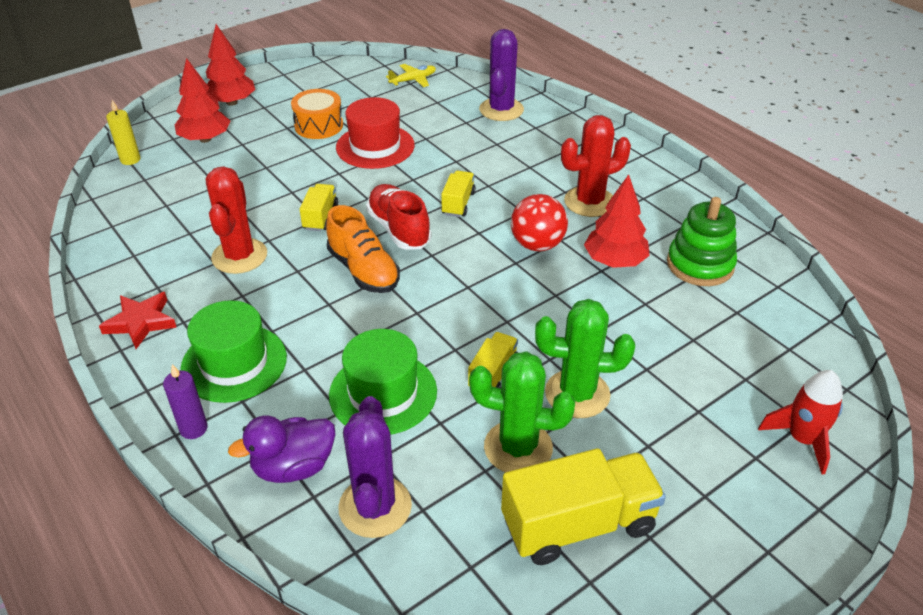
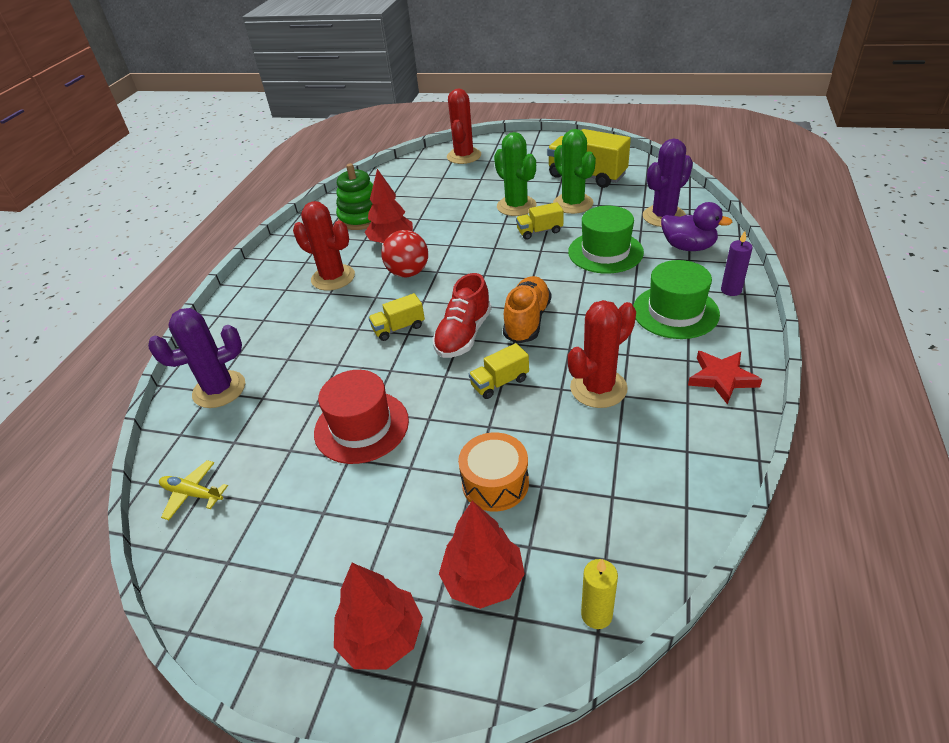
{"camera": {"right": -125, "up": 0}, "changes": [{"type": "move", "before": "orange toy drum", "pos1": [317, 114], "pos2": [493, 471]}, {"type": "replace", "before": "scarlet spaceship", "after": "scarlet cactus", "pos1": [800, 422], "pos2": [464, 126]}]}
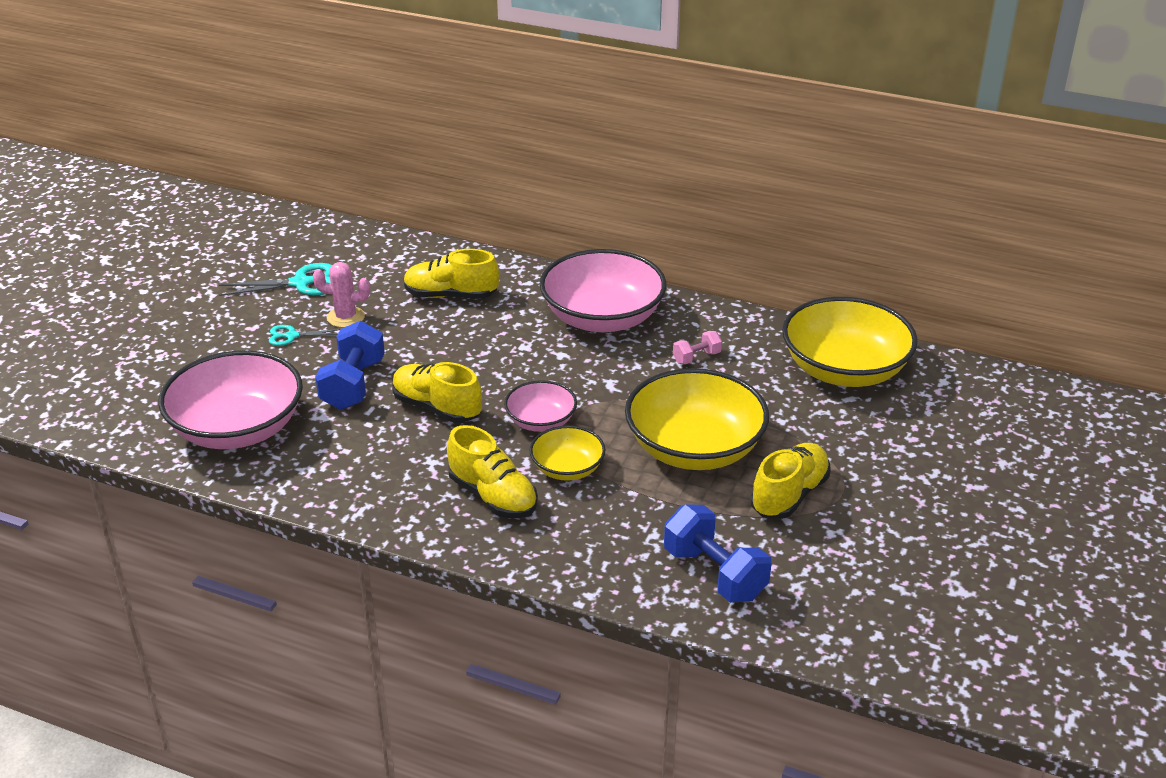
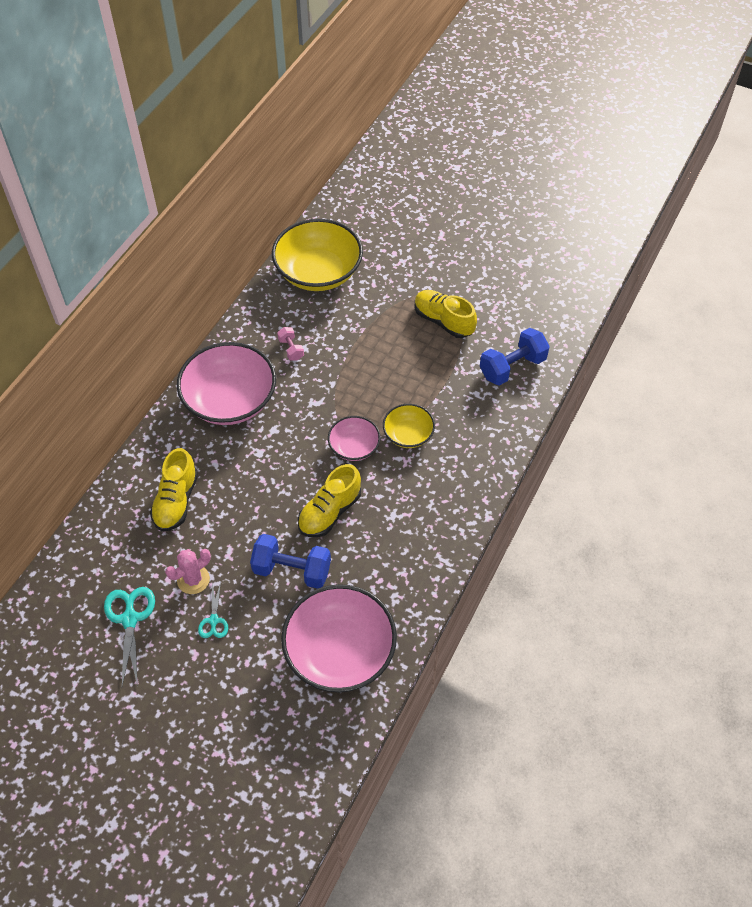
{"camera": {"right": -85, "up": 20}, "changes": [{"type": "rotate", "before": "pink cactus", "pos1": [341, 295], "pos2": [188, 571], "turn": 45}, {"type": "delete", "before": "bright yellow shoe", "pos1": [492, 471]}, {"type": "delete", "before": "bright yellow deep dish", "pos1": [697, 419]}]}
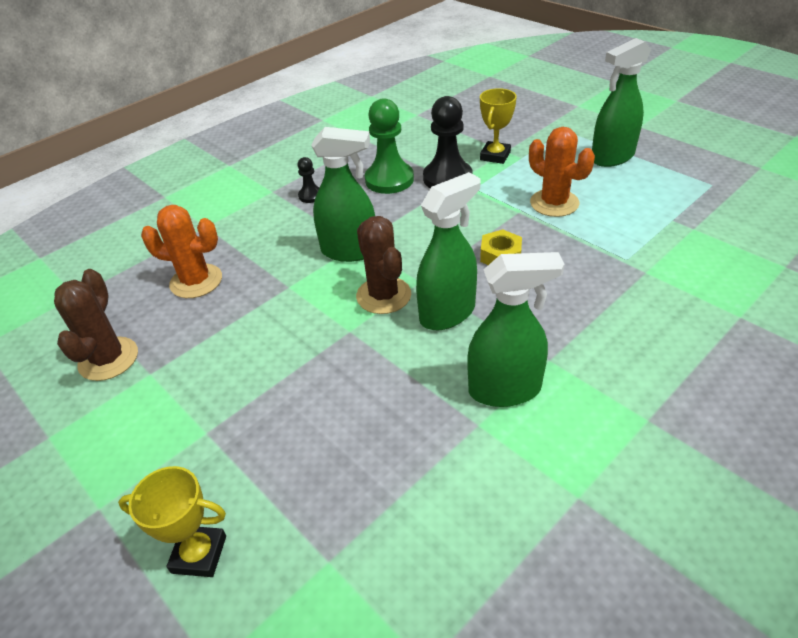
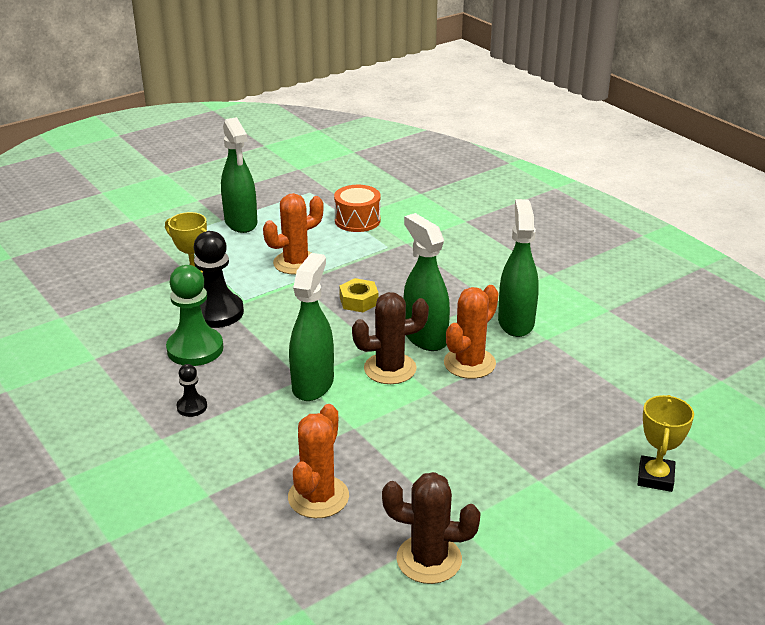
{"camera": {"right": -85, "up": -10}, "changes": [{"type": "insert", "after": "orange toy drum", "pos2": [357, 208]}, {"type": "insert", "after": "orange cactus", "pos2": [471, 332]}]}
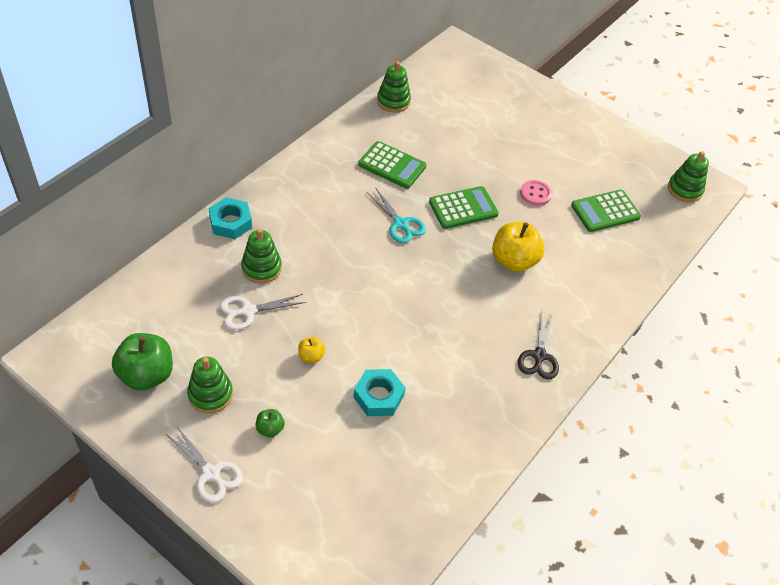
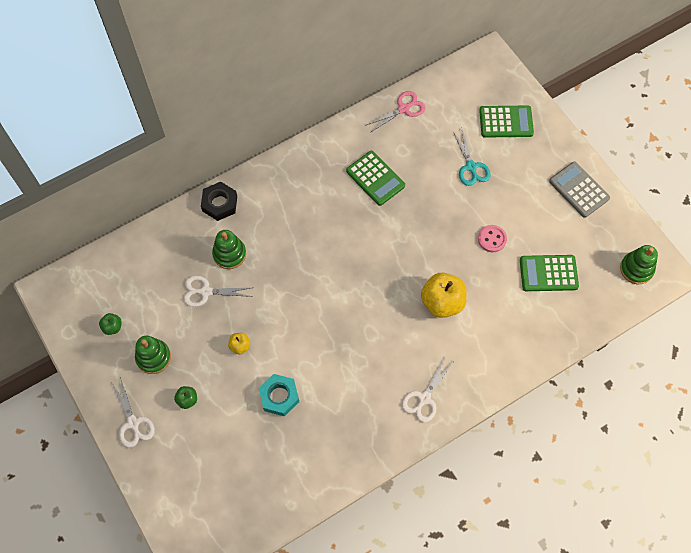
{"camera": {"right": 25, "up": 15}, "changes": [{"type": "resize", "before": "leaf-green toy apple", "pos1": [142, 362], "pos2": [110, 324], "scale": 0.48}, {"type": "recolor", "before": "aqua hex nut", "after": "black hex nut", "pos1": [230, 218], "pos2": [219, 201]}, {"type": "move", "before": "aqua scissors", "pos1": [396, 216], "pos2": [472, 158]}, {"type": "replace", "before": "leaf-green ring stacker", "after": "pink scissors", "pos1": [394, 86], "pos2": [396, 111]}, {"type": "move", "before": "leaf-green calculator", "pos1": [464, 207], "pos2": [506, 122]}, {"type": "recolor", "before": "black scissors", "after": "snow-white scissors", "pos1": [538, 344], "pos2": [428, 390]}, {"type": "insert", "after": "grey calculator", "pos2": [579, 190]}]}
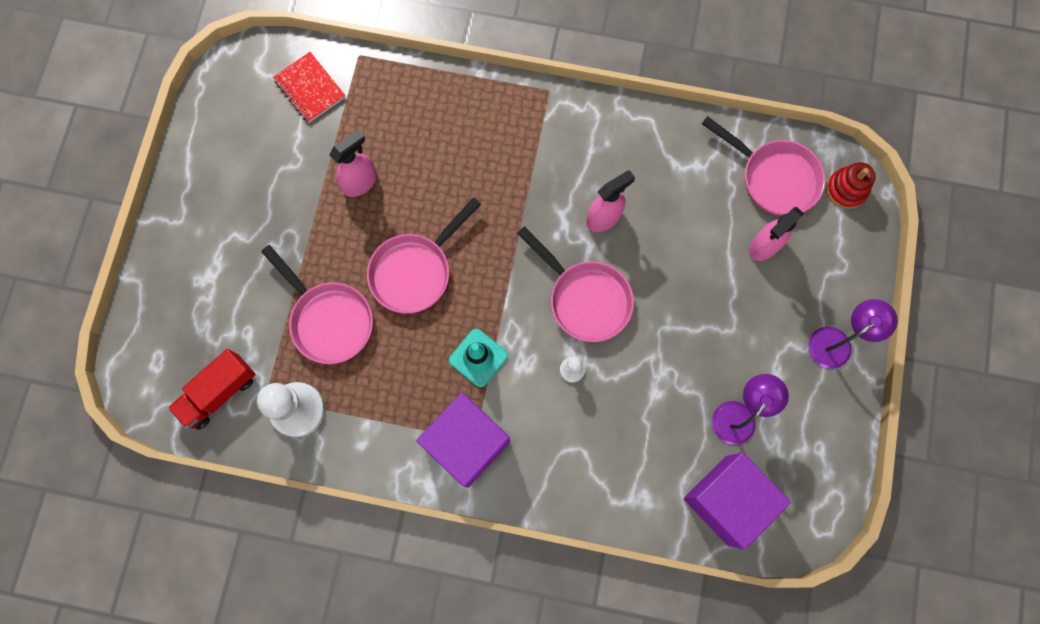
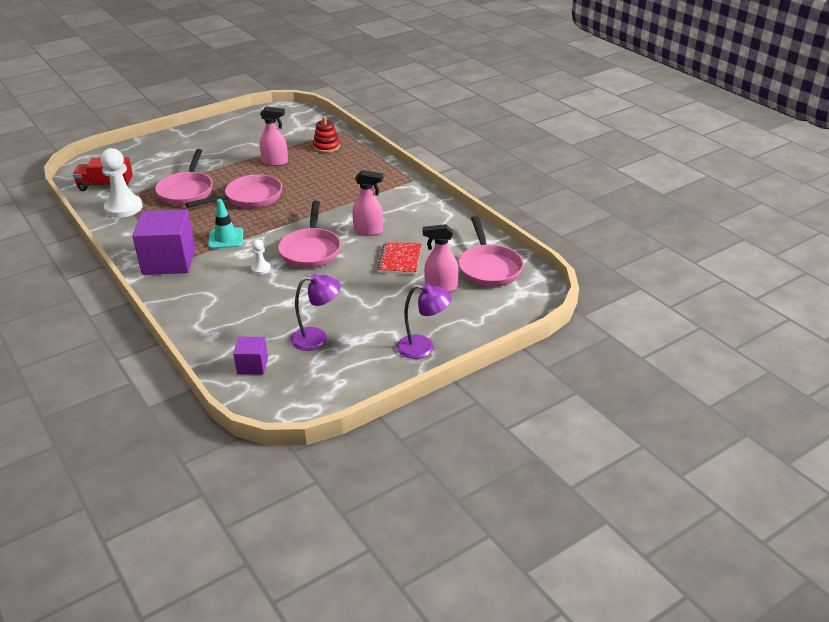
{"camera": {"right": 45, "up": -40}, "changes": [{"type": "move", "before": "scarlet notepad", "pos1": [309, 87], "pos2": [399, 258]}, {"type": "rotate", "before": "pink pan", "pos1": [424, 255], "pos2": [234, 191], "turn": 150}, {"type": "resize", "before": "royal purple cube", "pos1": [737, 501], "pos2": [250, 356], "scale": 0.5}, {"type": "move", "before": "scarlet ring stacker", "pos1": [851, 185], "pos2": [326, 134]}]}
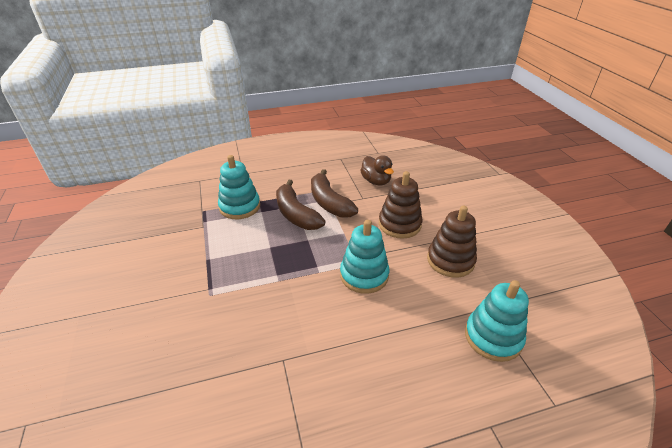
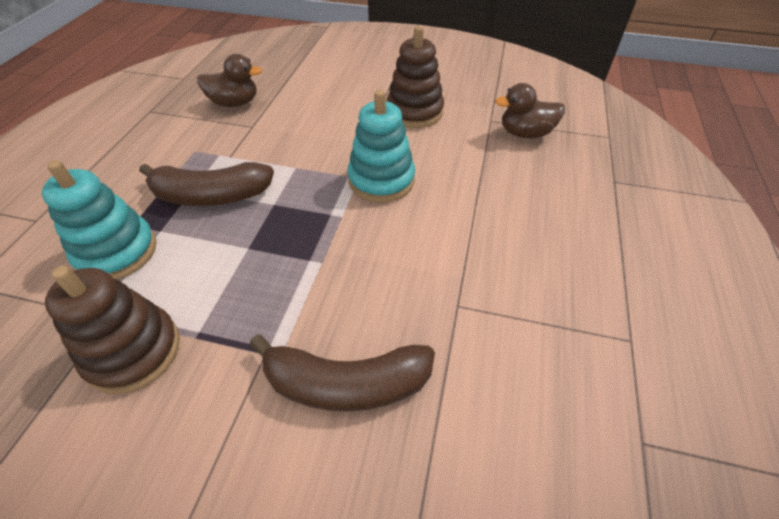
{"camera": {"right": -60, "up": 10}, "changes": [{"type": "move", "before": "dark brown toy banana", "pos1": [334, 193], "pos2": [342, 373]}, {"type": "move", "before": "dark brown ring stacker", "pos1": [401, 205], "pos2": [112, 330]}, {"type": "replace", "before": "aqua ring stacker", "after": "dark brown duck", "pos1": [497, 321], "pos2": [530, 110]}]}
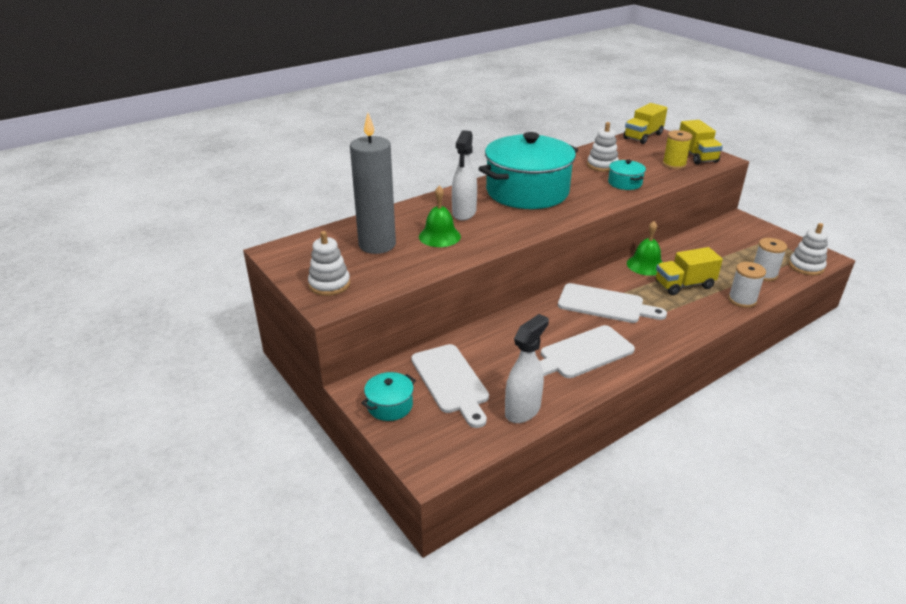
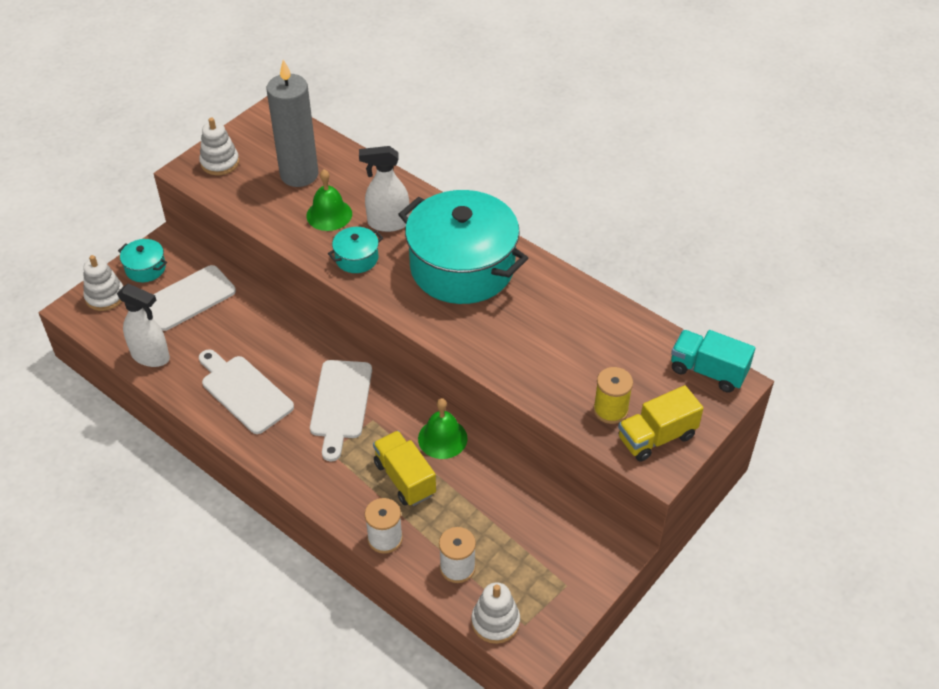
{"camera": {"right": 75, "up": 15}, "changes": [{"type": "move", "before": "snow-white ring stacker", "pos1": [603, 147], "pos2": [103, 283]}, {"type": "move", "before": "aqua stockpot", "pos1": [627, 175], "pos2": [355, 250]}, {"type": "recolor", "before": "bright yellow truck", "after": "aqua truck", "pos1": [645, 123], "pos2": [713, 361]}]}
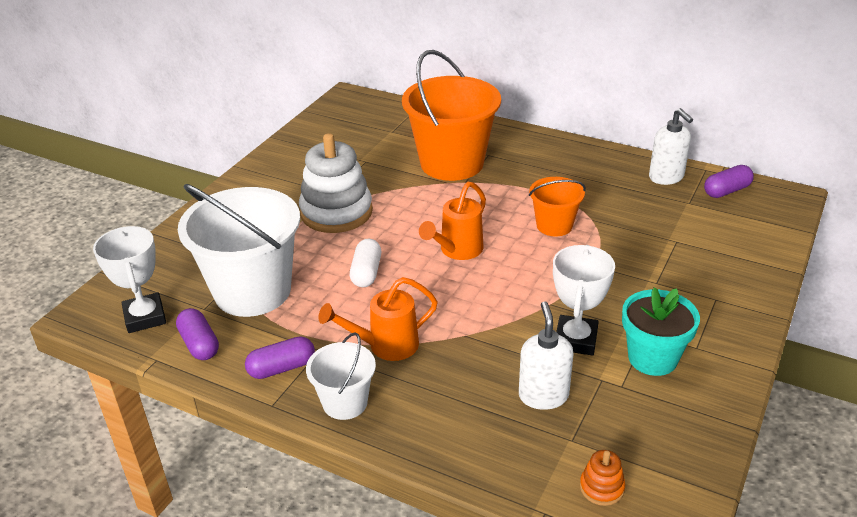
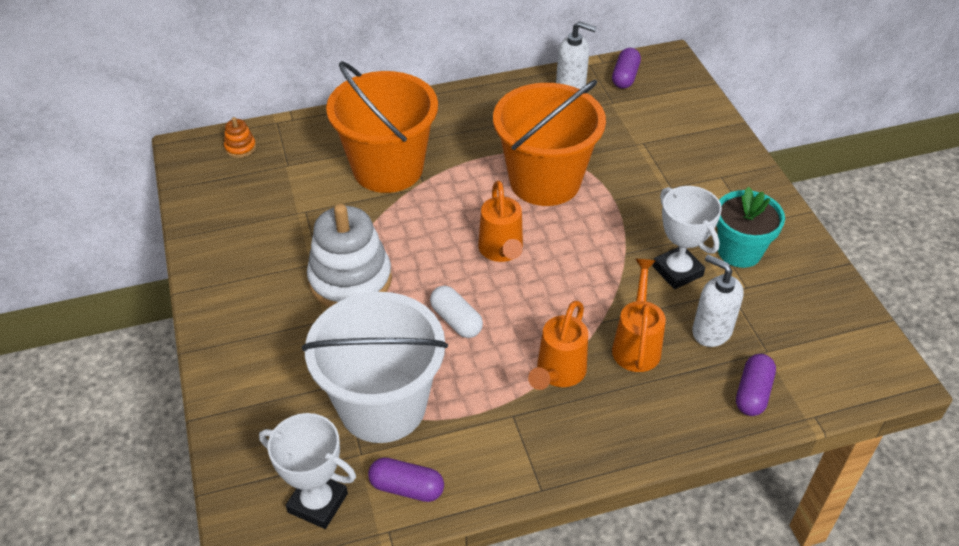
{"camera": {"right": -45, "up": 10}, "changes": [{"type": "move", "before": "royal purple pill", "pos1": [280, 357], "pos2": [756, 385]}, {"type": "delete", "before": "snow-white bucket", "pos1": [341, 376]}, {"type": "resize", "before": "orange bucket", "pos1": [557, 206], "pos2": [549, 143], "scale": 1.96}, {"type": "move", "before": "orange ring stacker", "pos1": [602, 478], "pos2": [240, 137]}, {"type": "insert", "after": "orange sprinkling can", "pos2": [639, 315]}]}
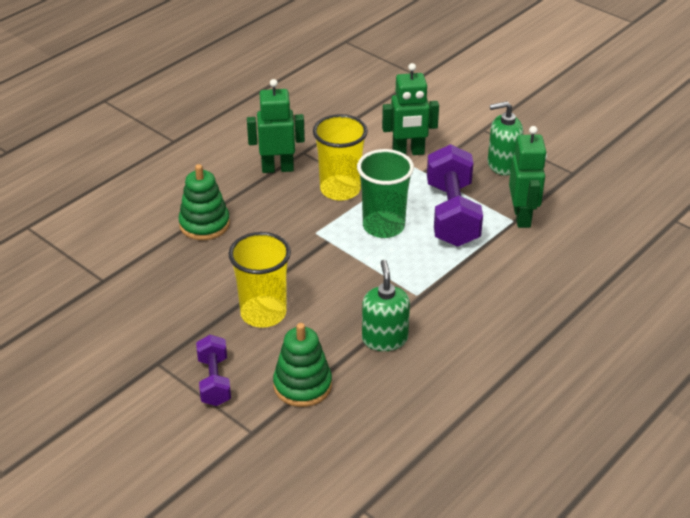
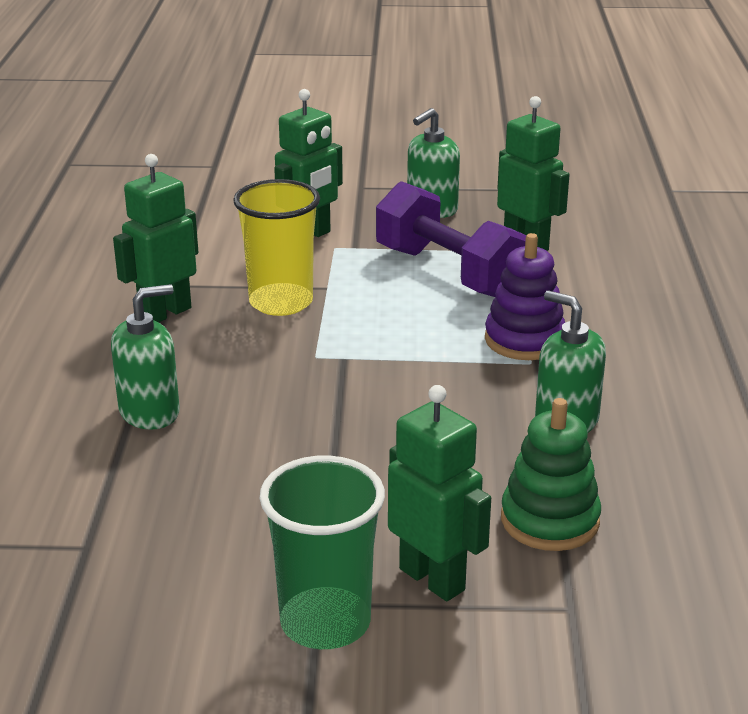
{"camera": {"right": -40, "up": -10}, "changes": [{"type": "replace", "before": "leaf-green ring stacker", "after": "leaf-green soap dispenser", "pos1": [204, 202], "pos2": [145, 357]}, {"type": "replace", "before": "royal purple dumbbell", "after": "leaf-green robot", "pos1": [213, 370], "pos2": [439, 493]}, {"type": "delete", "before": "bright yellow tumbler", "pos1": [260, 280]}, {"type": "move", "before": "leaf-green tumbler", "pos1": [385, 193], "pos2": [322, 552]}, {"type": "insert", "after": "royal purple ring stacker", "pos2": [525, 296]}]}
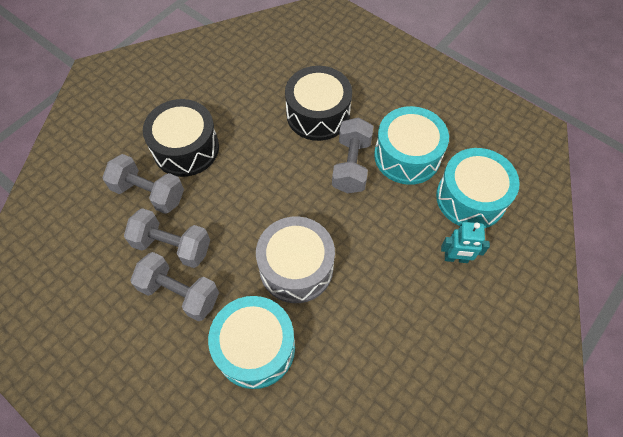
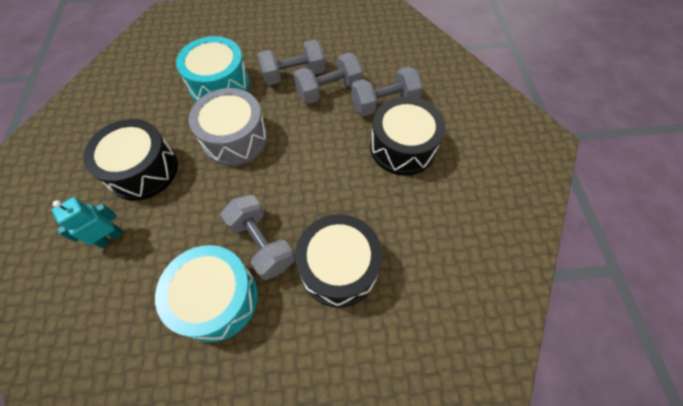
{"camera": {"right": 135, "up": 0}, "changes": [{"type": "delete", "before": "aqua toy drum", "pos1": [478, 188]}, {"type": "insert", "after": "black toy drum", "pos2": [130, 160]}]}
